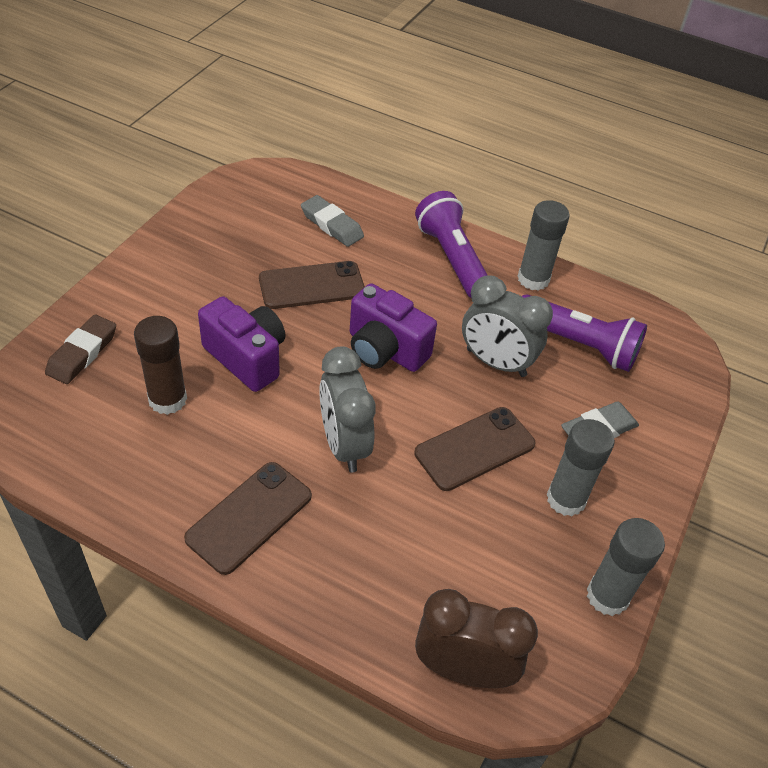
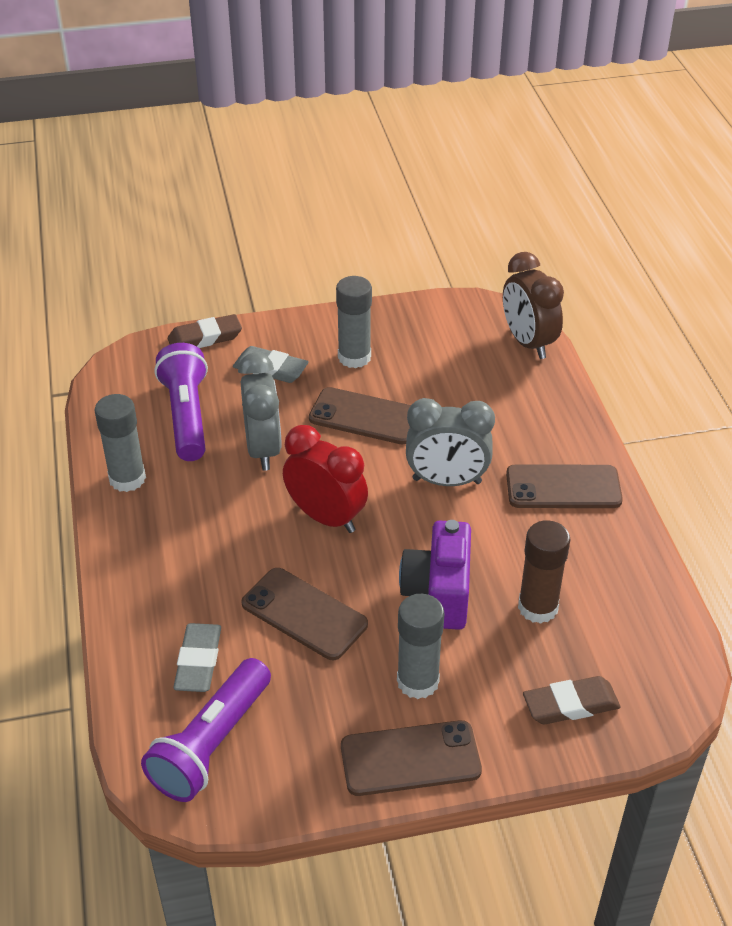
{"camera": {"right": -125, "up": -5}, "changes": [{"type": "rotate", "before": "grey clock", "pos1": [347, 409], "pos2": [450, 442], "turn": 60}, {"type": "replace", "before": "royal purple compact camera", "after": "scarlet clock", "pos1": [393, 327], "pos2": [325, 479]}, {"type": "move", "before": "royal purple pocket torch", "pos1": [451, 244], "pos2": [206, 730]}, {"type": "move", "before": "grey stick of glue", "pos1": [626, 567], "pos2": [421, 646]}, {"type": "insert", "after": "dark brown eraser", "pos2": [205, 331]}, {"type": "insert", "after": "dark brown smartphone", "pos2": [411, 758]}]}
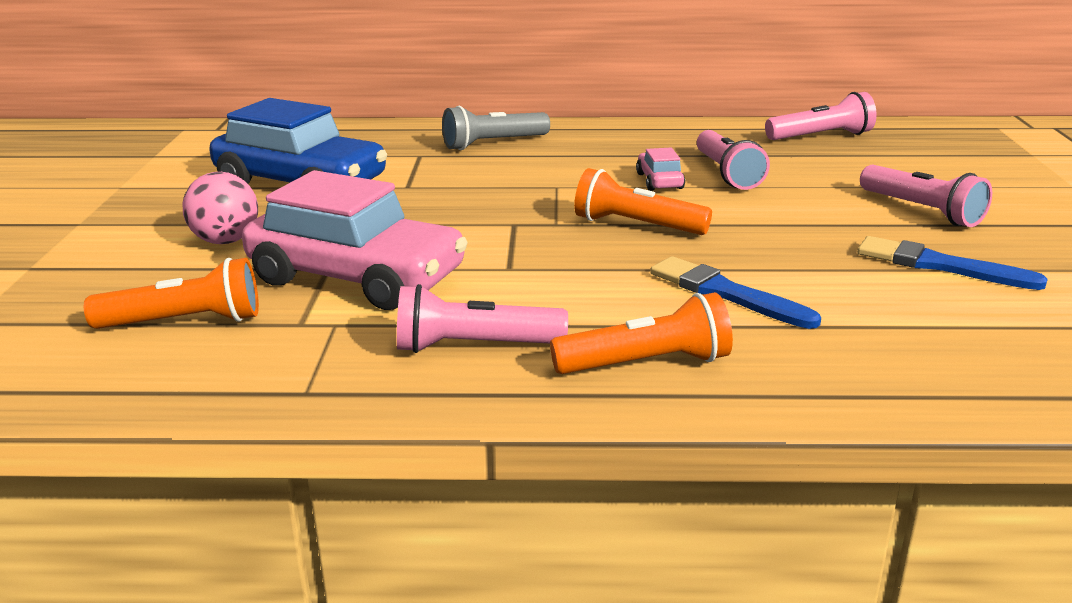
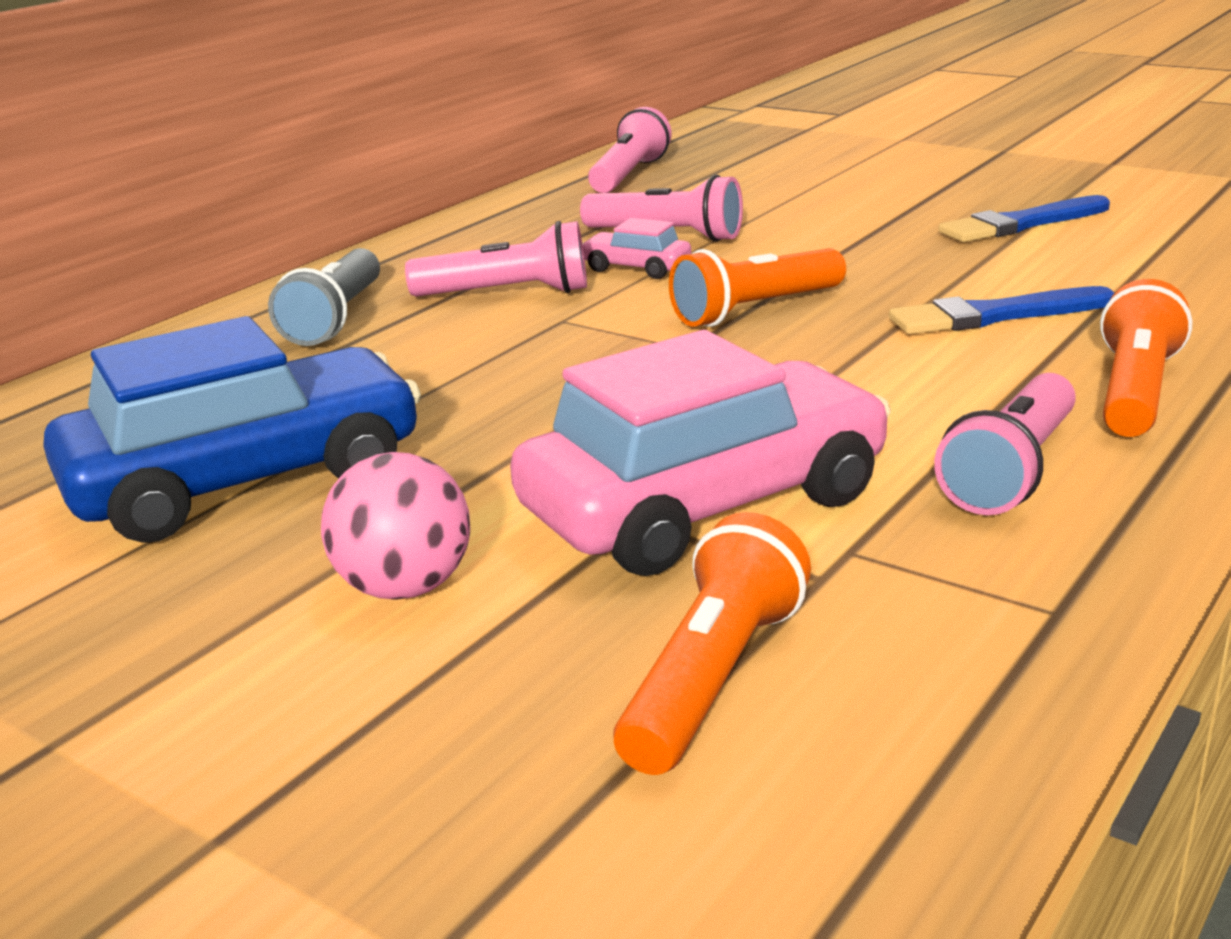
{"camera": {"right": -55, "up": 0}, "changes": [{"type": "move", "before": "pink pocket torch", "pos1": [926, 196], "pos2": [496, 259]}]}
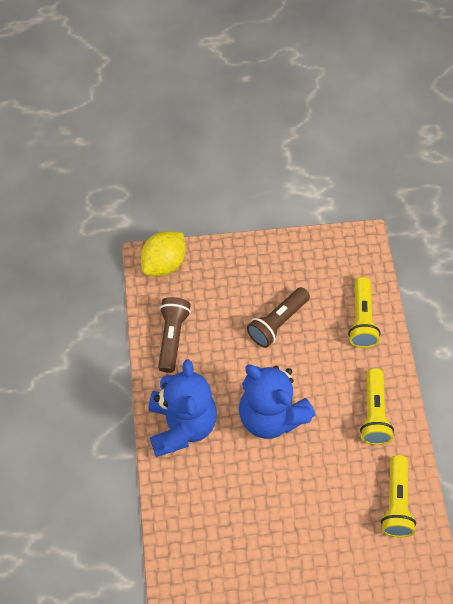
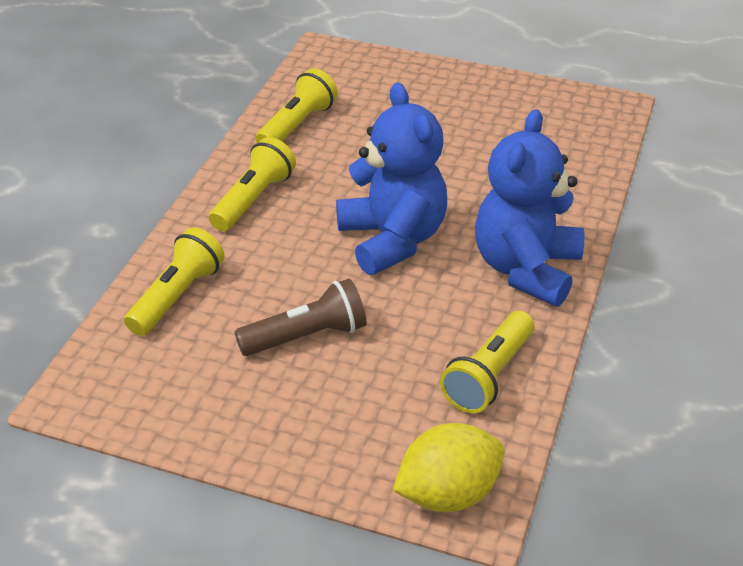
{"camera": {"right": -155, "up": -20}, "changes": [{"type": "recolor", "before": "dark brown pocket torch", "after": "bright yellow pocket torch", "pos1": [174, 335], "pos2": [487, 362]}]}
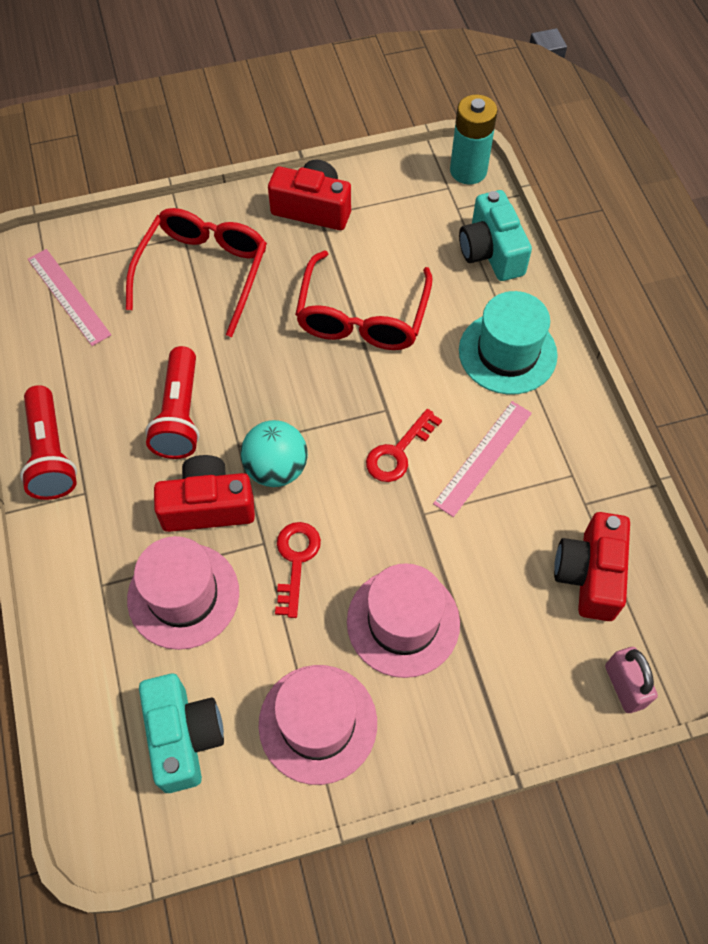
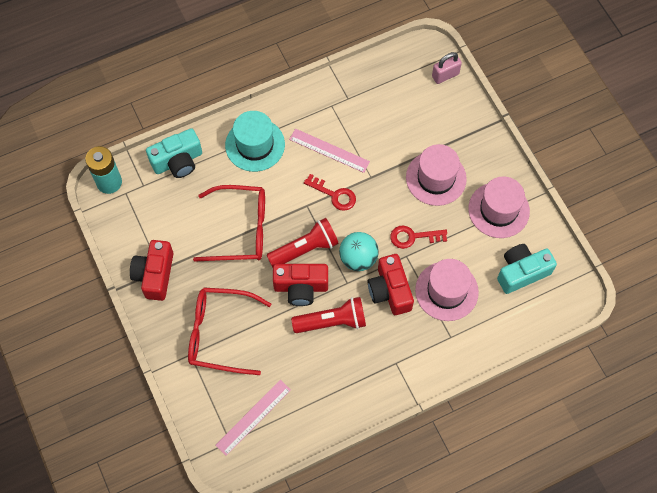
{"camera": {"right": -100, "up": 5}, "changes": [{"type": "move", "before": "scarlet pocket torch", "pos1": [48, 442], "pos2": [303, 243]}, {"type": "move", "before": "scarlet compact camera", "pos1": [592, 566], "pos2": [300, 285]}]}
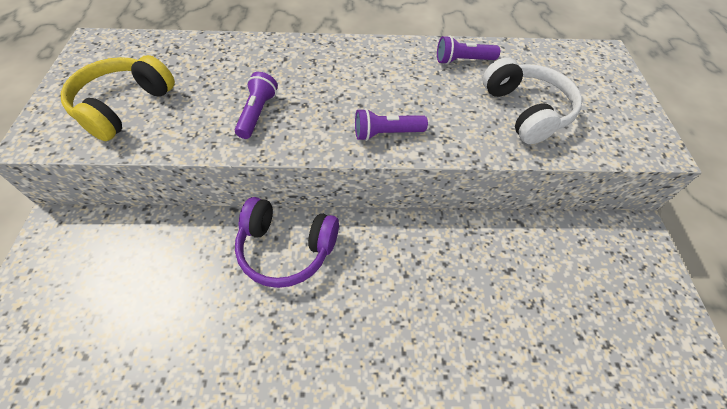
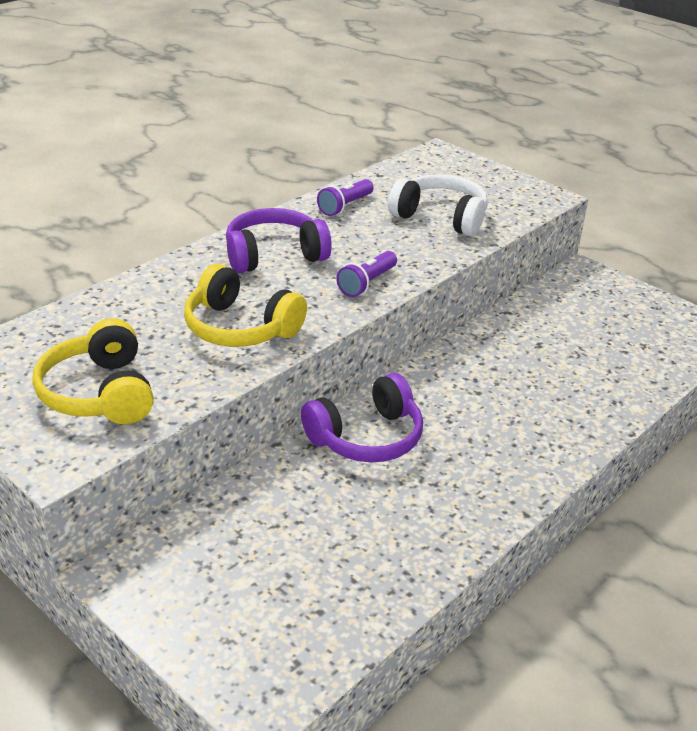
{"camera": {"right": -45, "up": -20}, "changes": [{"type": "replace", "before": "royal purple pocket torch", "after": "bright yellow headset", "pos1": [256, 105], "pos2": [245, 305]}, {"type": "insert", "after": "royal purple headset", "pos2": [279, 240]}]}
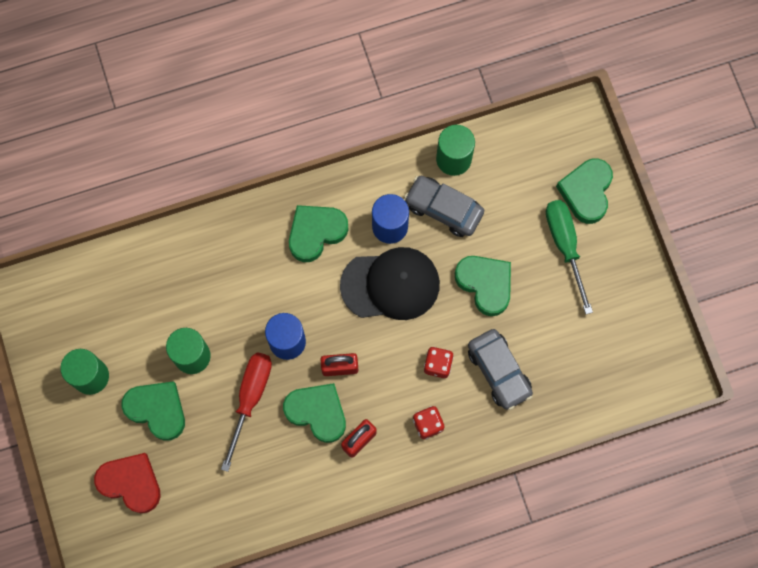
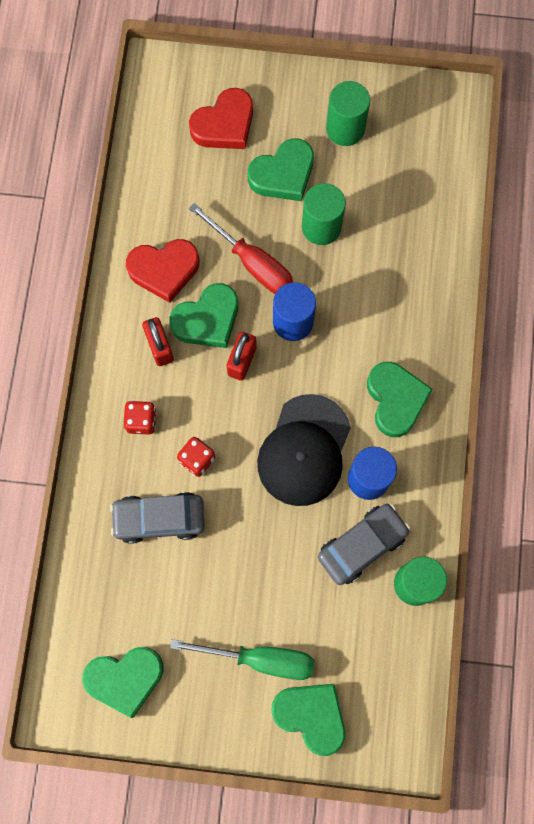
{"camera": {"right": 115, "up": 0}, "changes": [{"type": "move", "before": "leaf-green love heart", "pos1": [483, 286], "pos2": [123, 682]}, {"type": "insert", "after": "scarlet love heart", "pos2": [162, 271]}]}
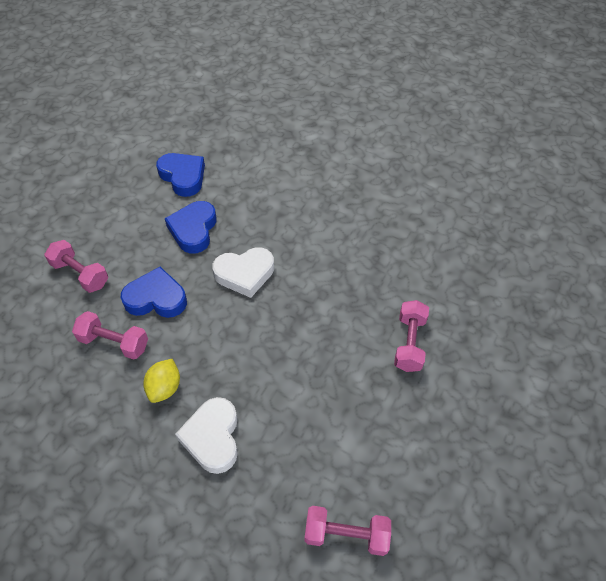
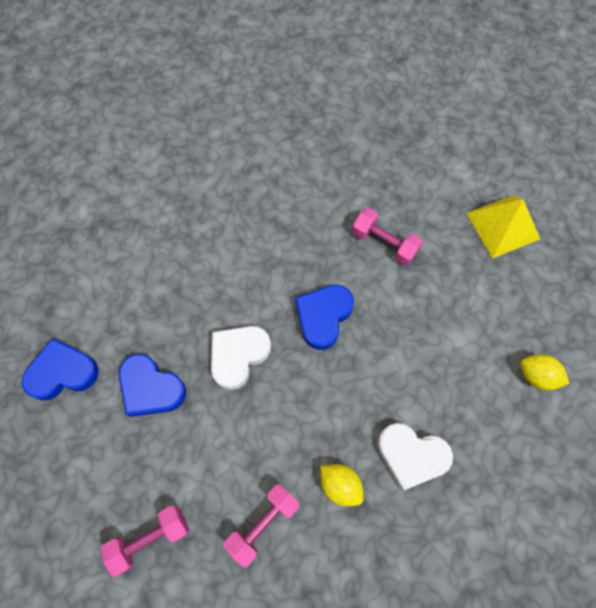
{"camera": {"right": -65, "up": 15}, "changes": [{"type": "move", "before": "blue love heart", "pos1": [154, 292], "pos2": [324, 317]}, {"type": "rotate", "before": "snow-white love heart", "pos1": [243, 272], "pos2": [241, 358], "turn": -150}, {"type": "replace", "before": "pink dumbbell", "after": "bright yellow lemon", "pos1": [347, 531], "pos2": [544, 372]}, {"type": "insert", "after": "bright yellow pyramid", "pos2": [503, 226]}]}
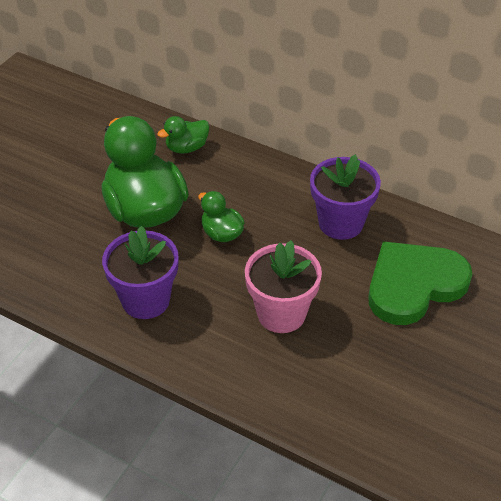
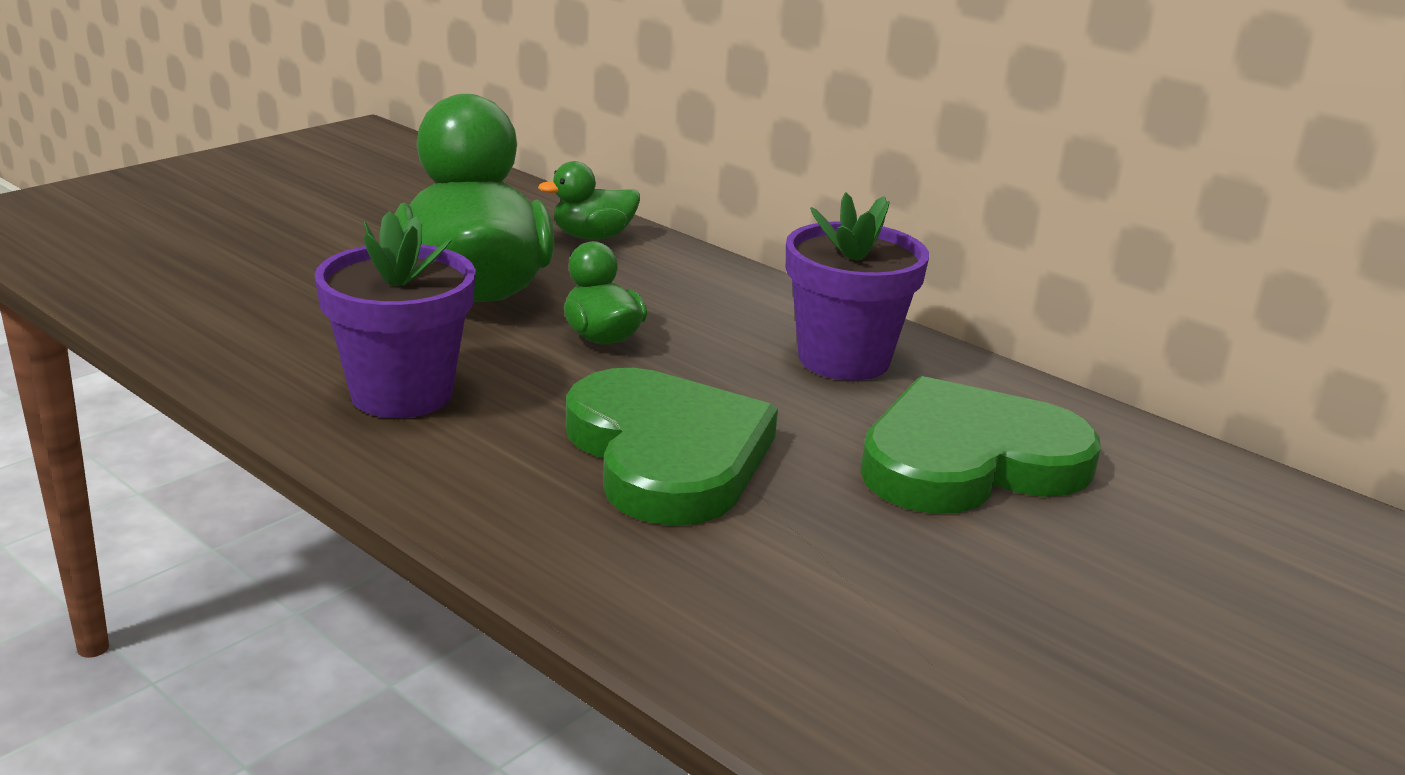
{"camera": {"right": 10, "up": -20}, "changes": [{"type": "replace", "before": "pink potted plant", "after": "leaf-green love heart", "pos1": [283, 286], "pos2": [672, 447]}]}
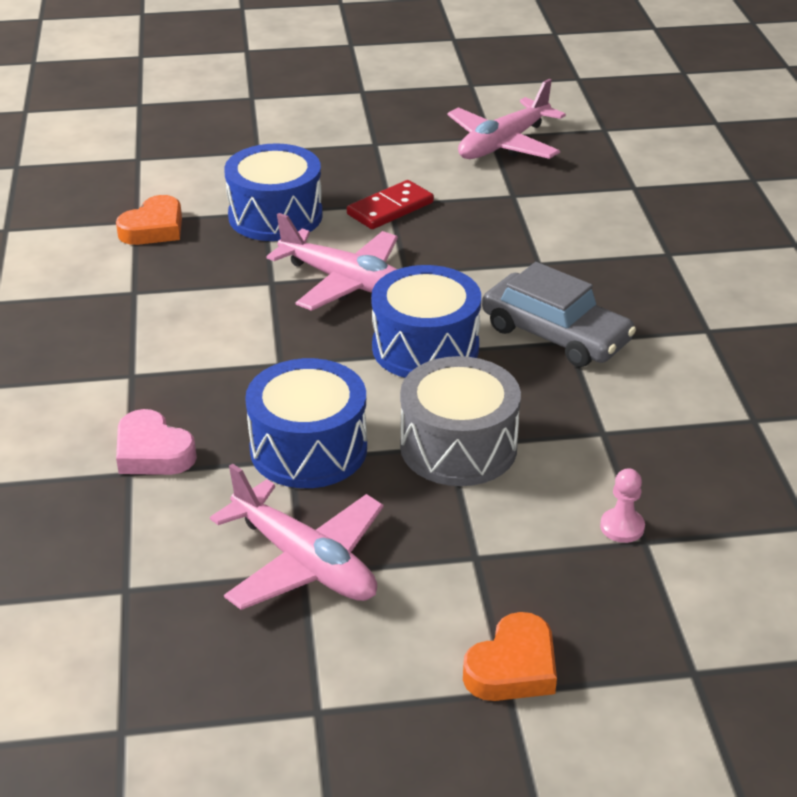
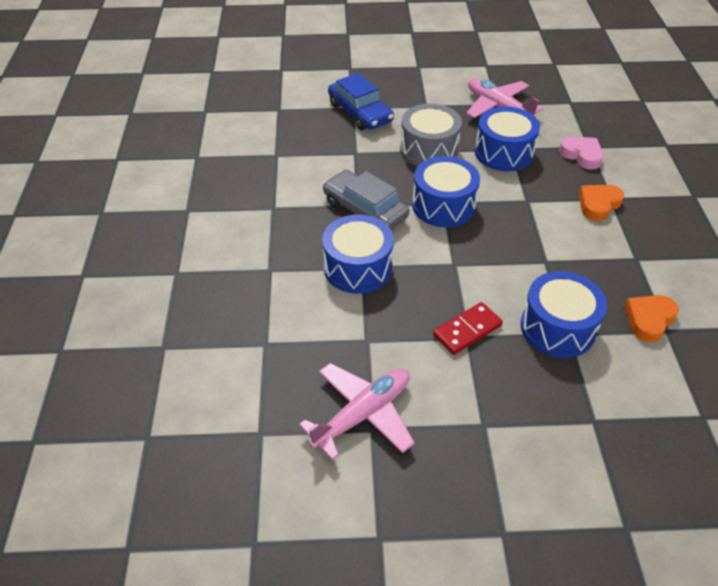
{"camera": {"right": -175, "up": 10}, "changes": [{"type": "delete", "before": "pink toy plane", "pos1": [332, 262]}, {"type": "move", "before": "orange love heart", "pos1": [510, 656], "pos2": [601, 203]}, {"type": "replace", "before": "pink chess pawn", "after": "blue automobile", "pos1": [622, 505], "pos2": [361, 101]}, {"type": "insert", "after": "blue toy drum", "pos2": [358, 254]}]}
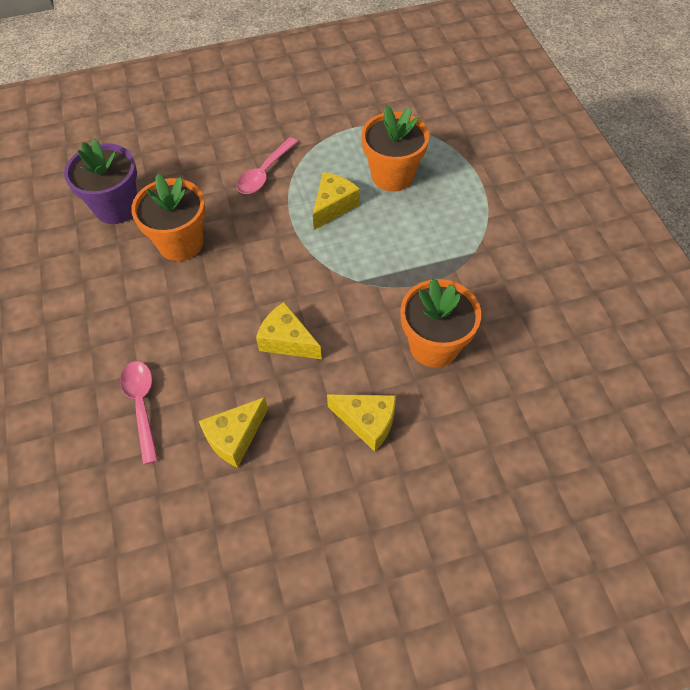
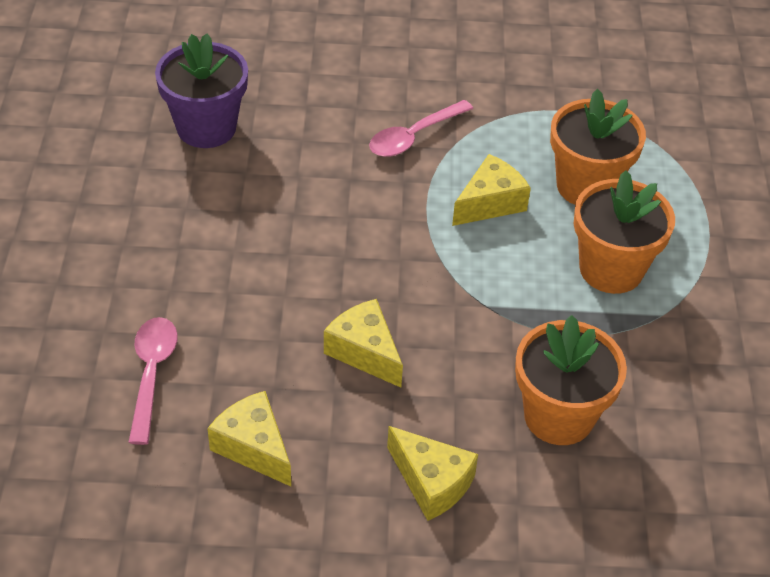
{"camera": {"right": 15, "up": -10}, "changes": [{"type": "move", "before": "orange potted plant", "pos1": [168, 217], "pos2": [624, 232]}, {"type": "rotate", "before": "bright yellow cheese", "pos1": [233, 432], "pos2": [249, 438], "turn": 75}]}
